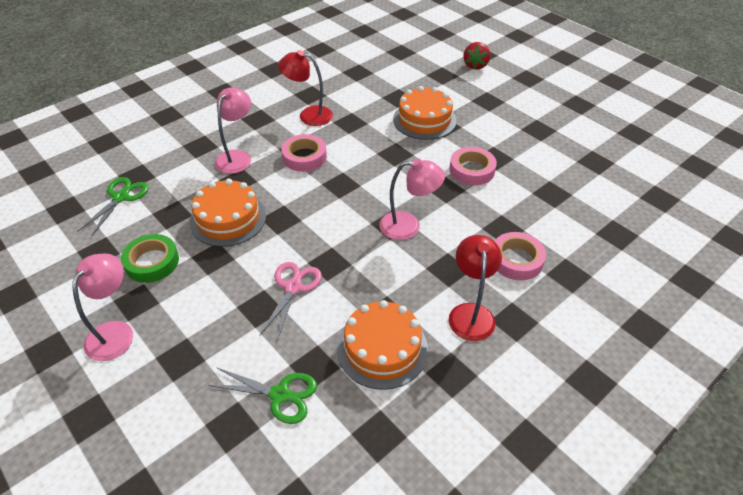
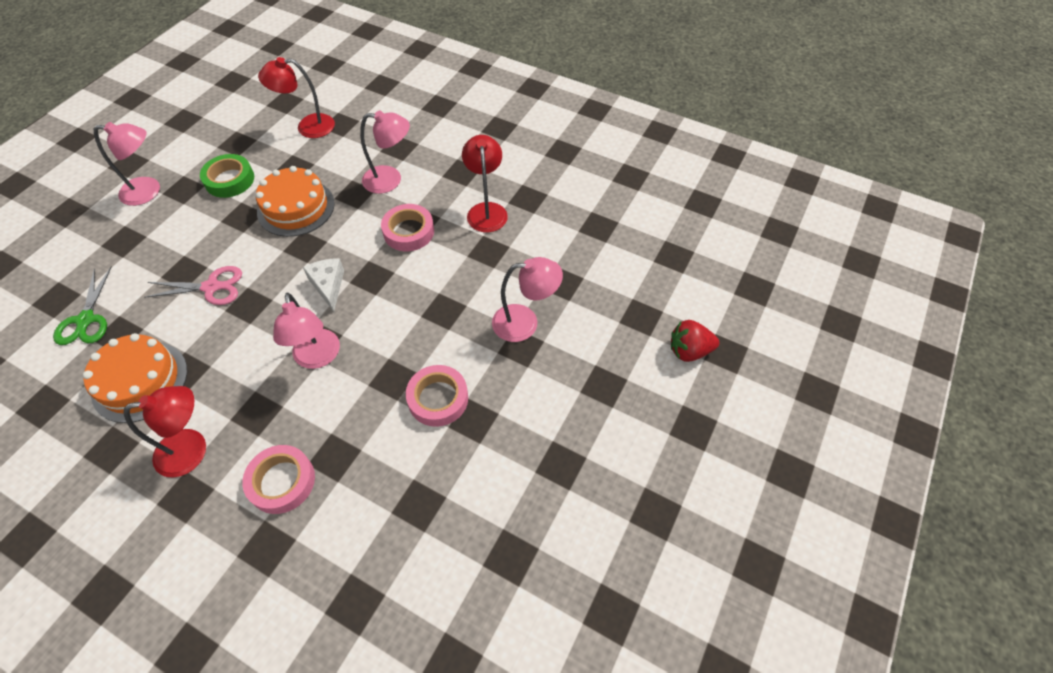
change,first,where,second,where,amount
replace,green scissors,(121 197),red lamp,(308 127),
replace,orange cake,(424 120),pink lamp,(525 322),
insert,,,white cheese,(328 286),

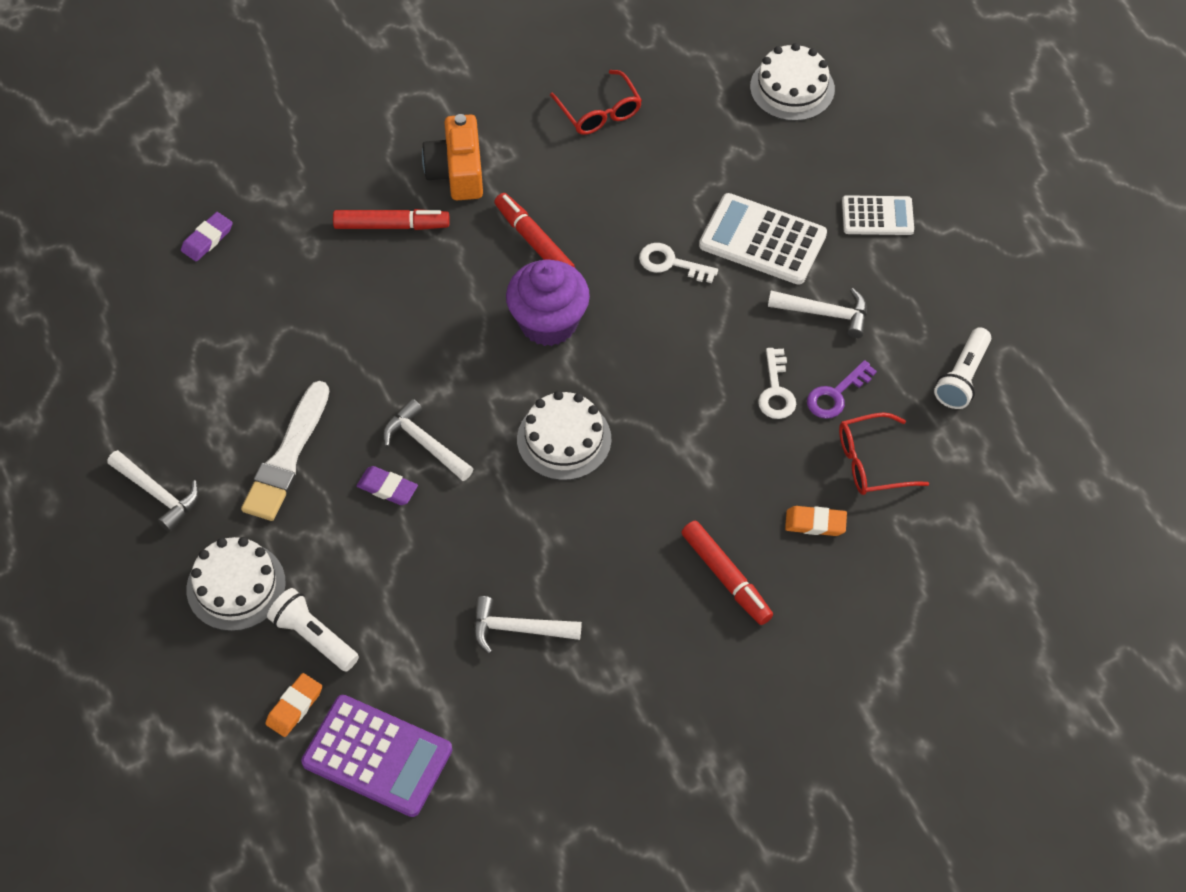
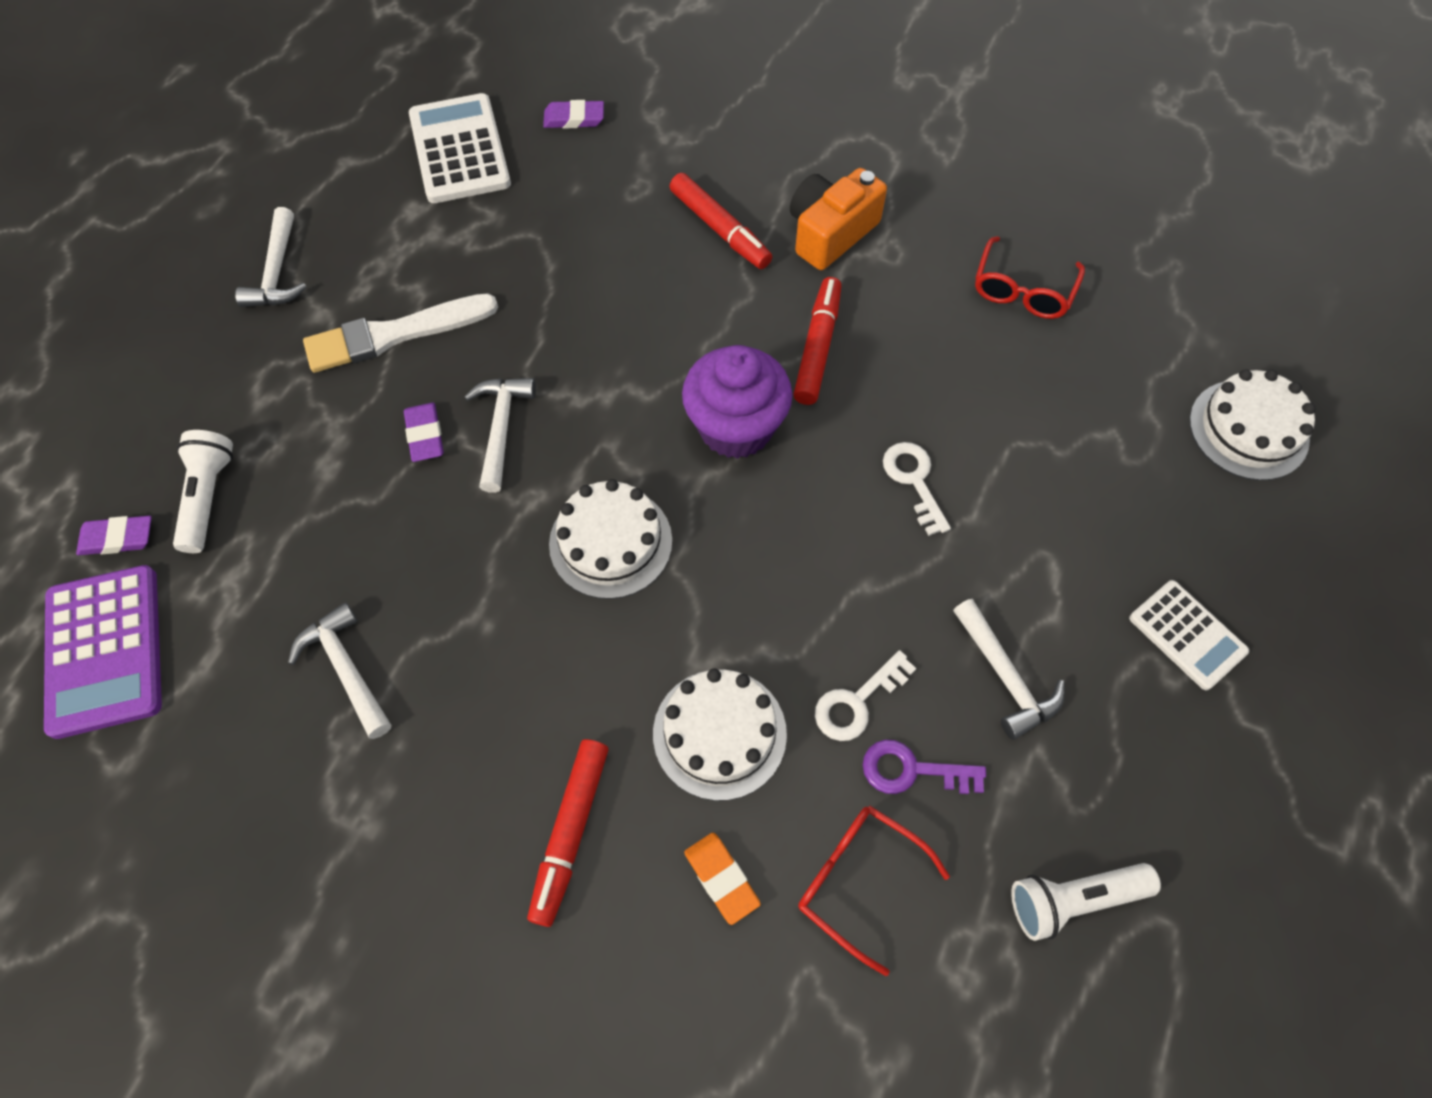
change,first,where,second,where,amount
move,white cake,(236 586),,(719 733),
recolor,orange eraser,(294 707),purple eraser,(117 538),
move,white calculator,(762 240),,(460 150),

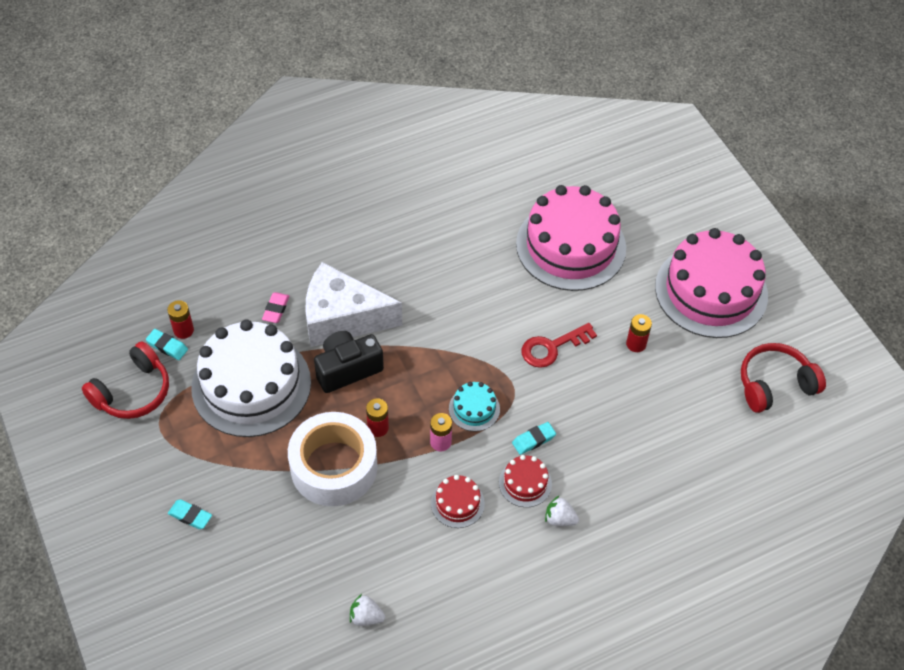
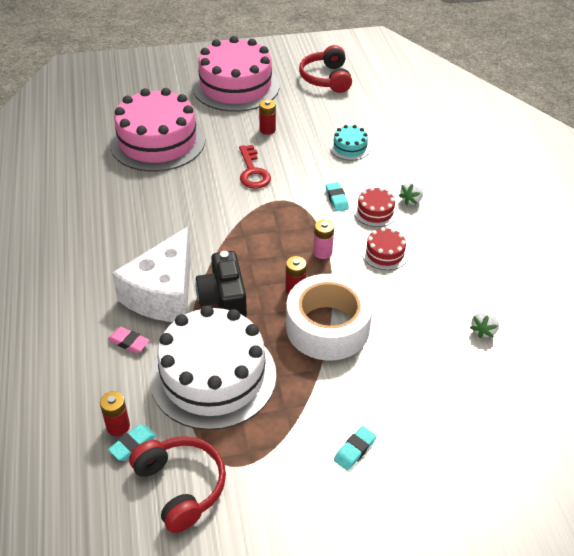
change,first,where,second,where,amount
move,turquoise cake,(474 409),,(350 147),

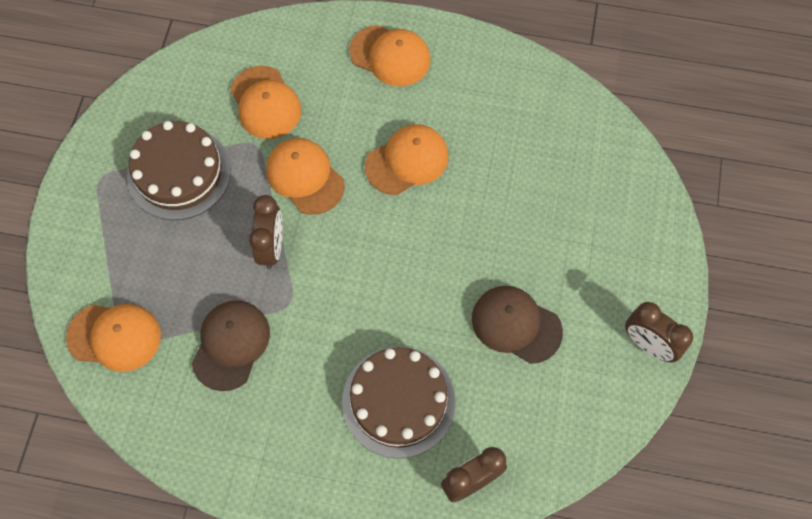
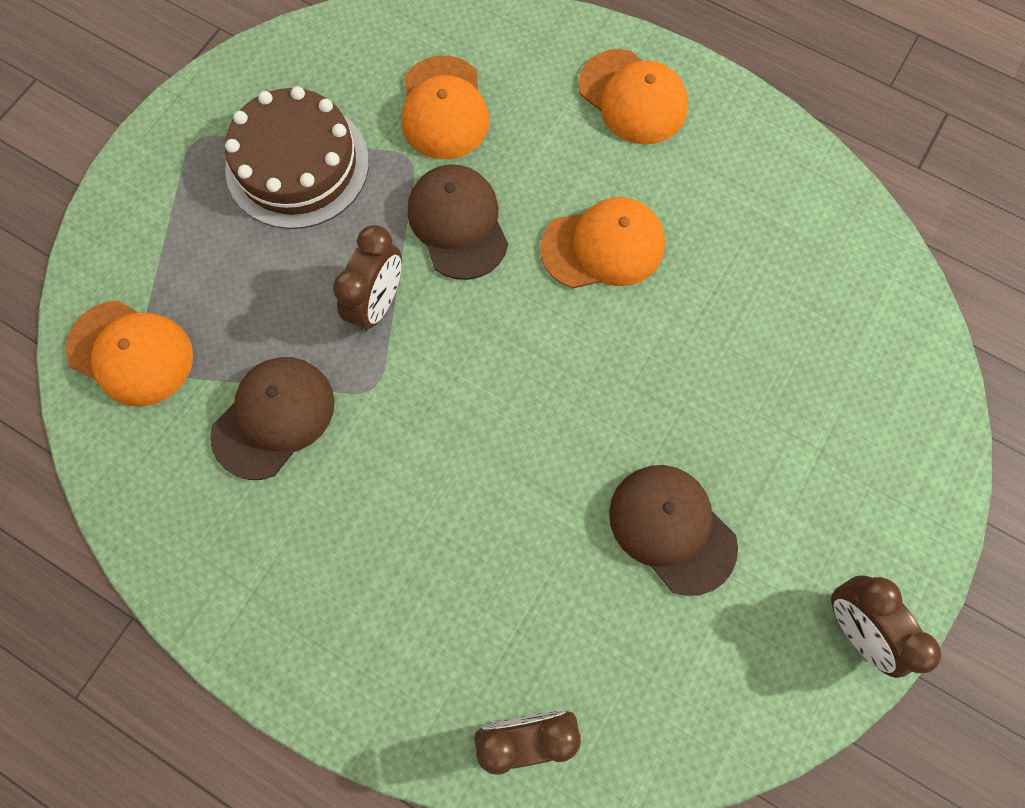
change,first,where,second,where,amount
recolor,orange cap,(305 177),brown cap,(458 223),
delete,brown cake,(398 401),,,

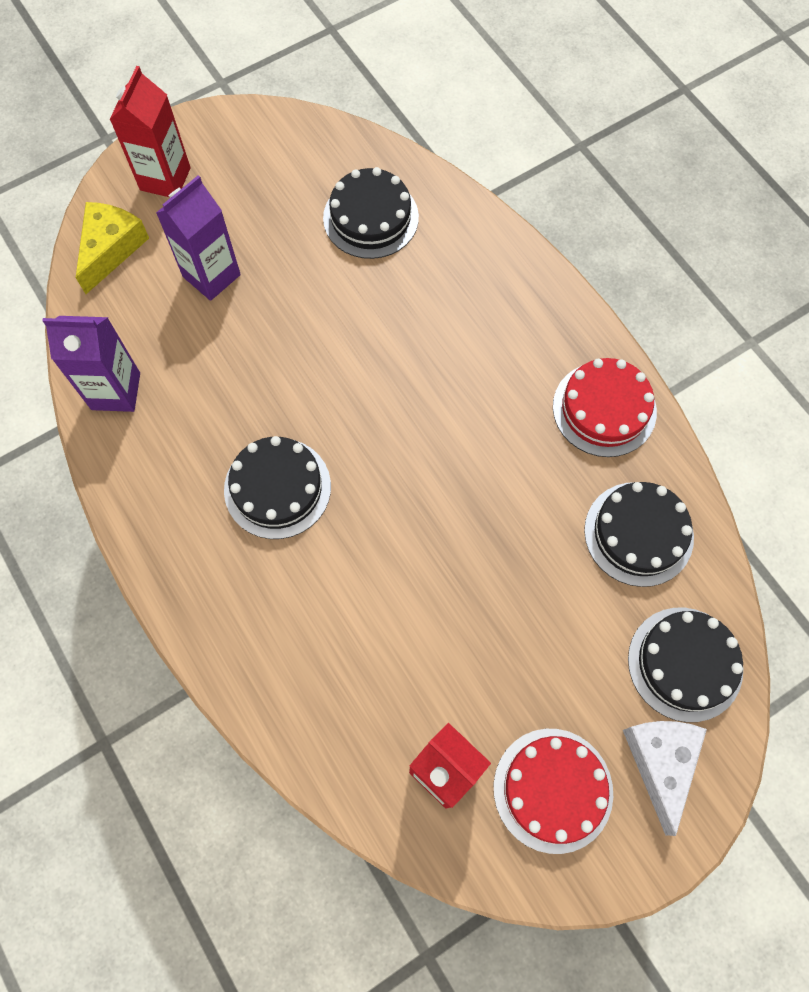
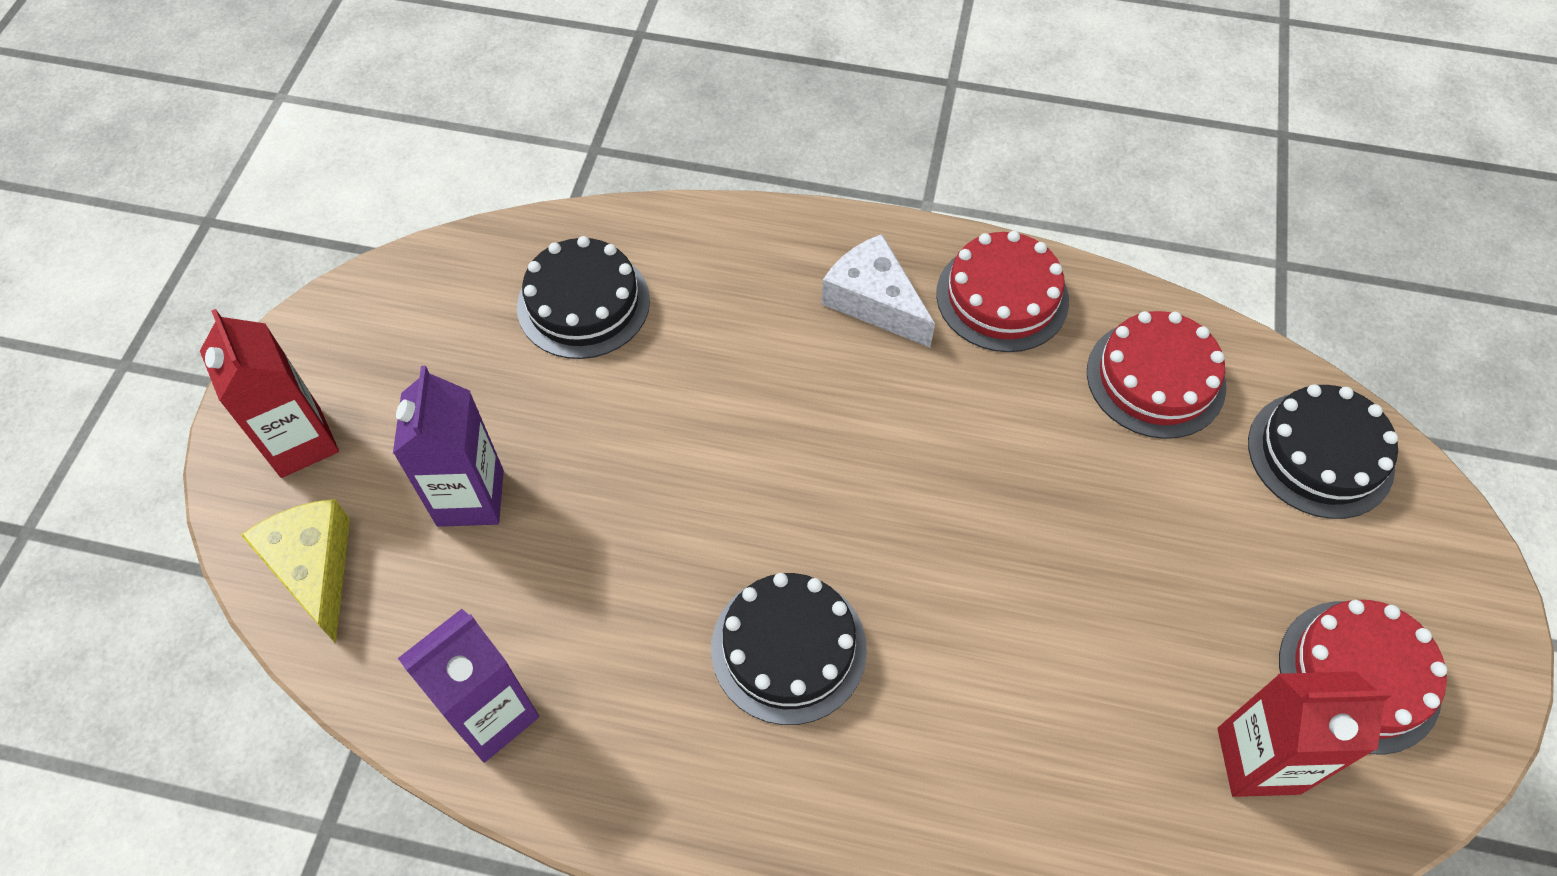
change,first,where,second,where,amount
recolor,black cake,(638 533),red cake,(1155 379),
move,white cheese,(660 762),,(874 301),

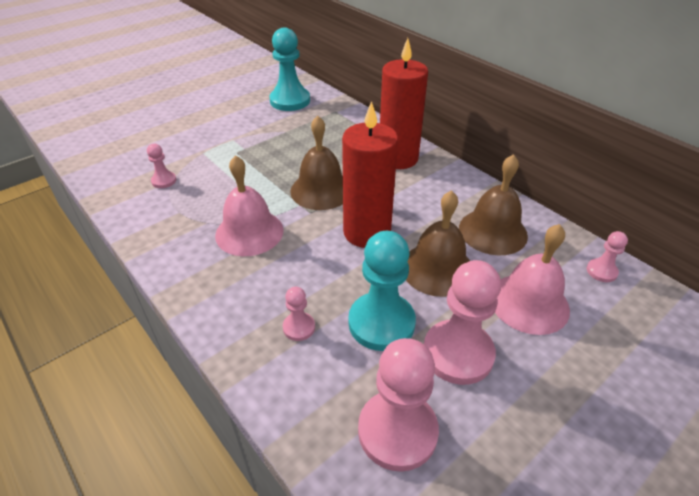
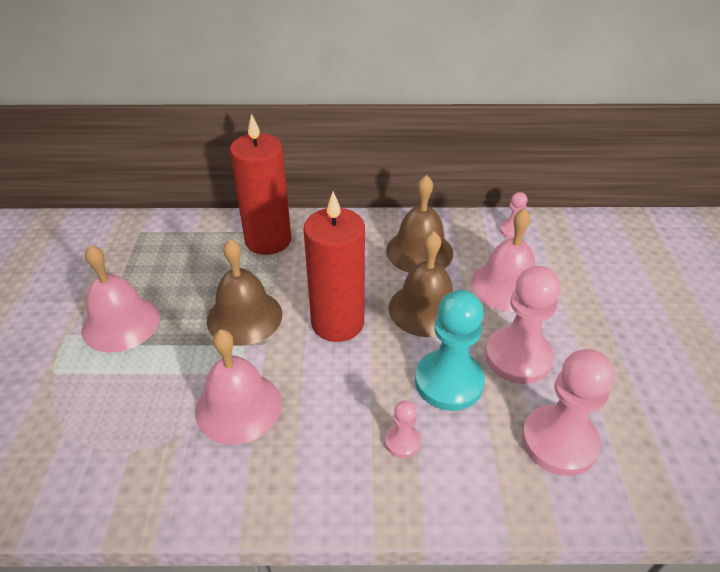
change,first,where,second,where,amount
delete,pink pawn,(164 181),,,
delete,turquoise pawn,(290 101),,,
insert,,,pink bell,(121 323),

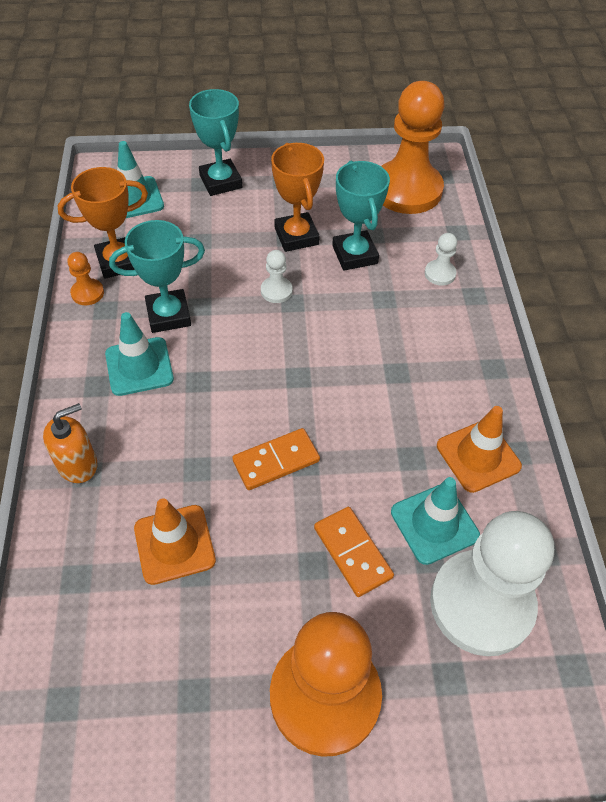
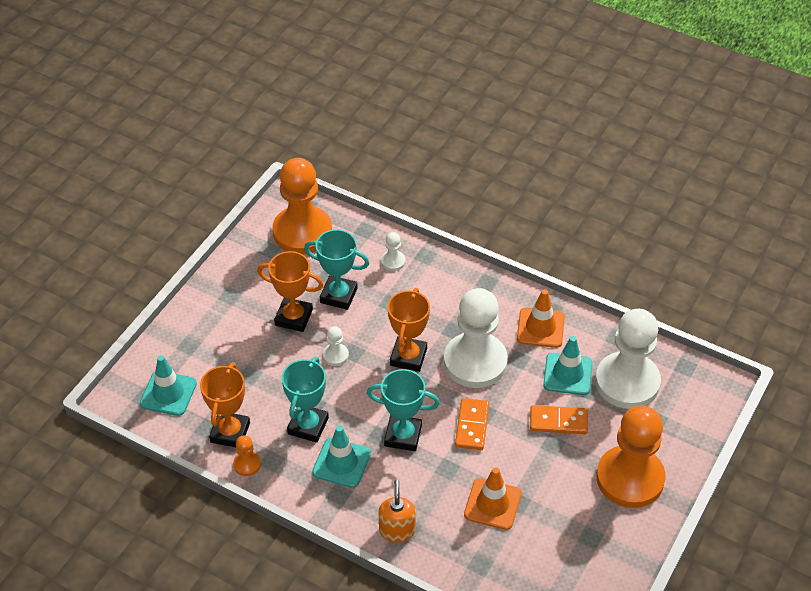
change,first,where,second,where,amount
move,turquoise trophy,(220 182),,(403 436),
insert,,,orange trophy,(408 357),
insert,,,white pawn,(475 362),

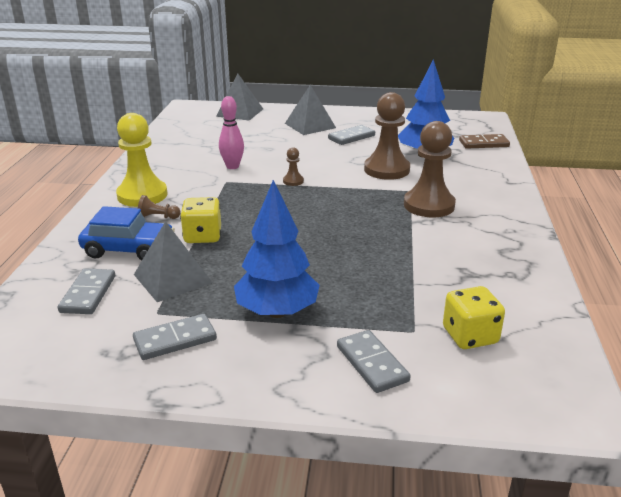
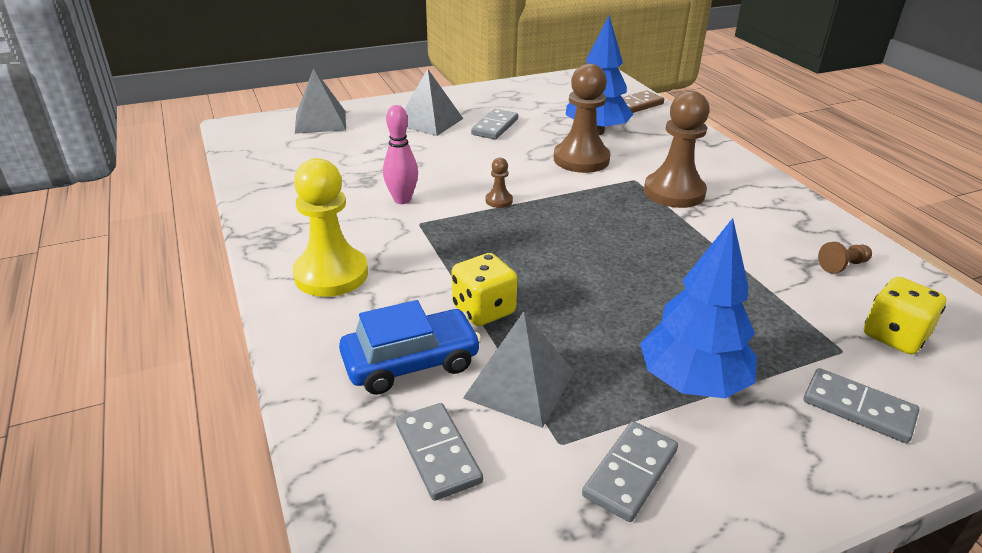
change,first,where,second,where,amount
move,brown pawn,(158 217),,(842 266),

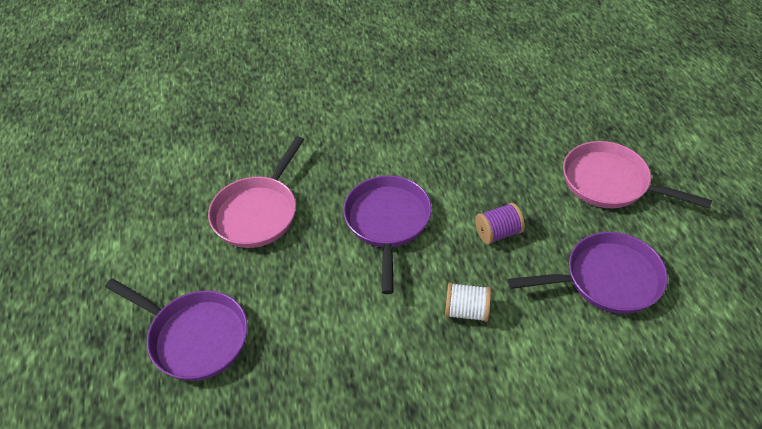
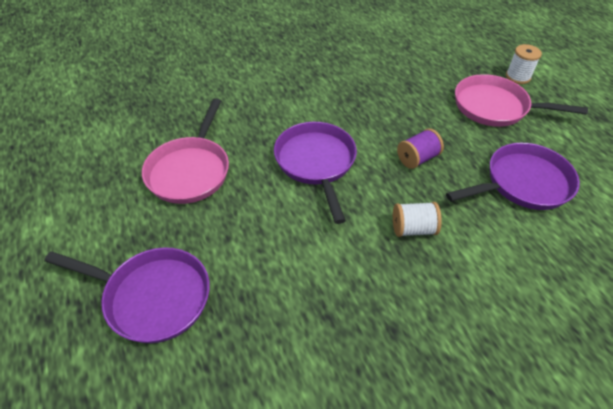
change,first,where,second,where,amount
insert,,,white spool,(518 77),

